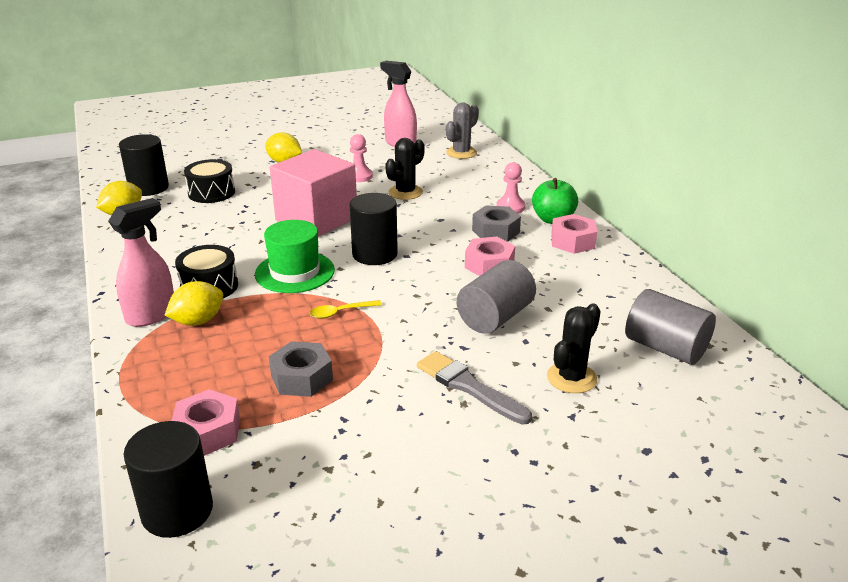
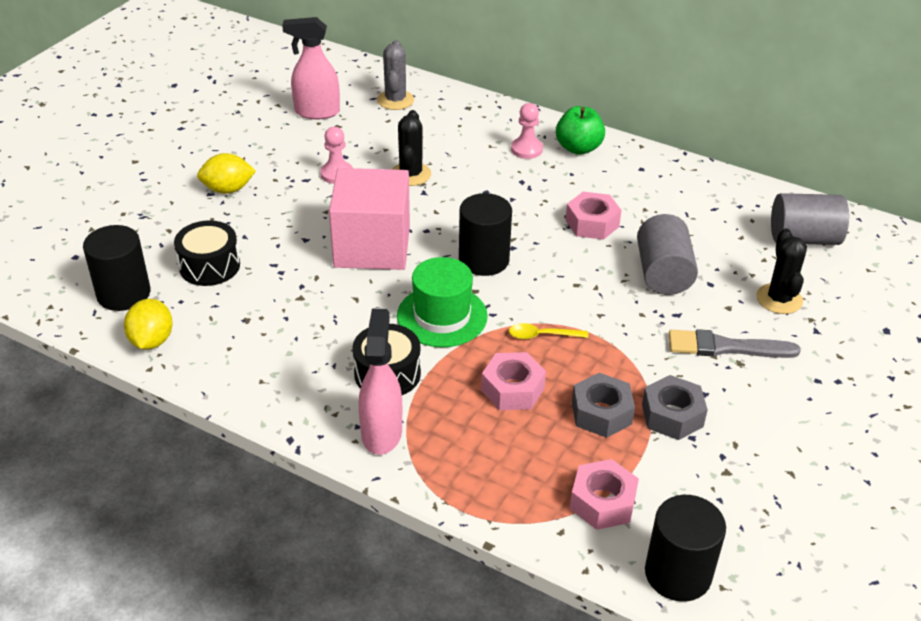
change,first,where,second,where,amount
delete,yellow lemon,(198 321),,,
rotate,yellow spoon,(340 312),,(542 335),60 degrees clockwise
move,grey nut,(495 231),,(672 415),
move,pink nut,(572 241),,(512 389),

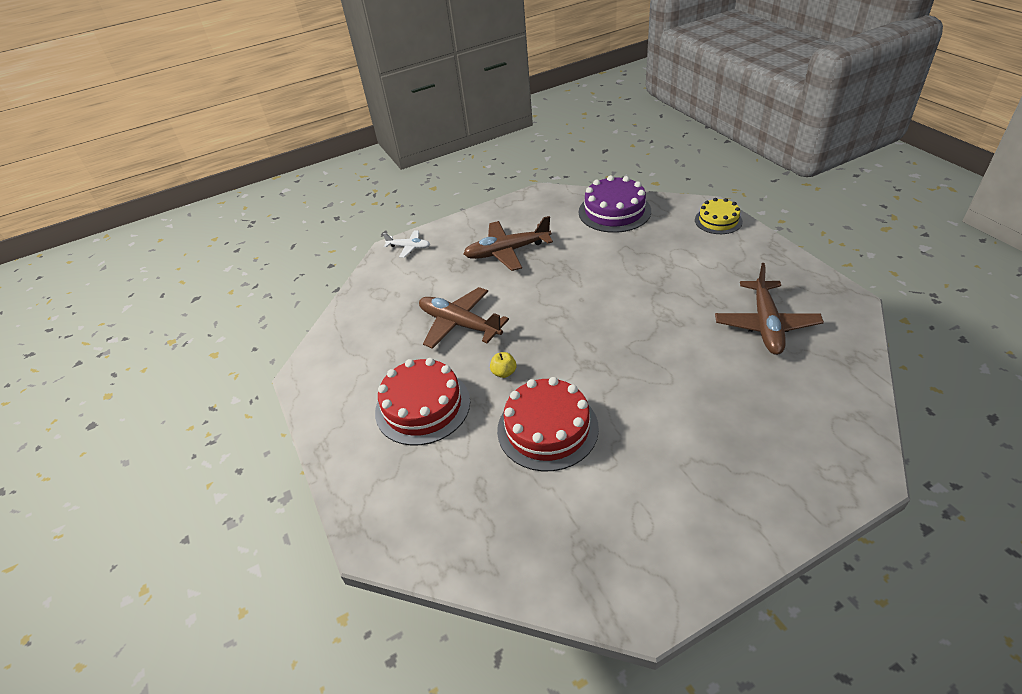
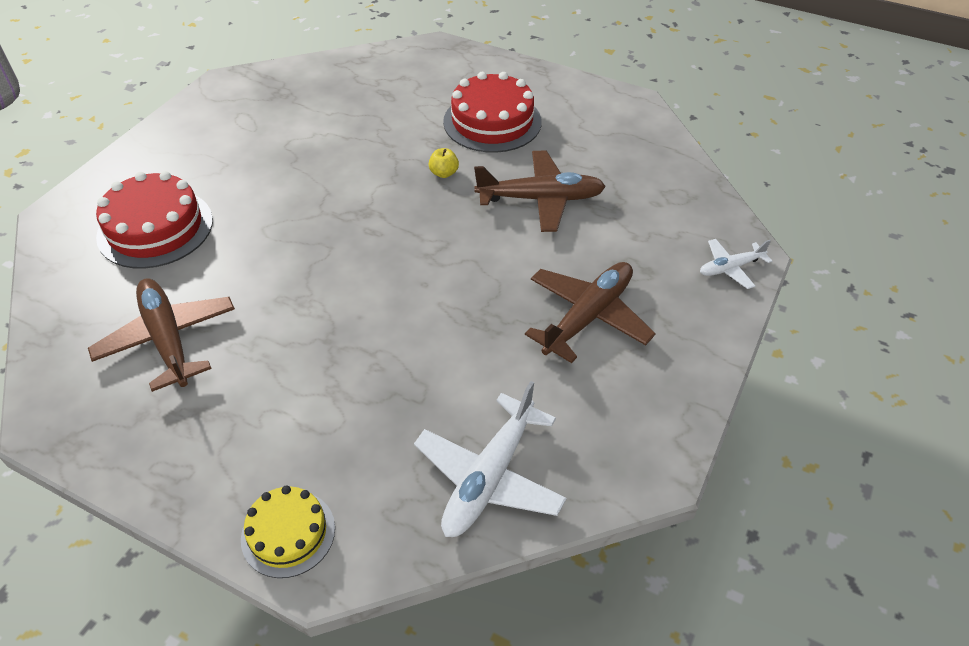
change,first,where,second,where,amount
move,red cake,(547 428),,(155 228),
replace,purple cake,(614 211),white plane,(489 477),

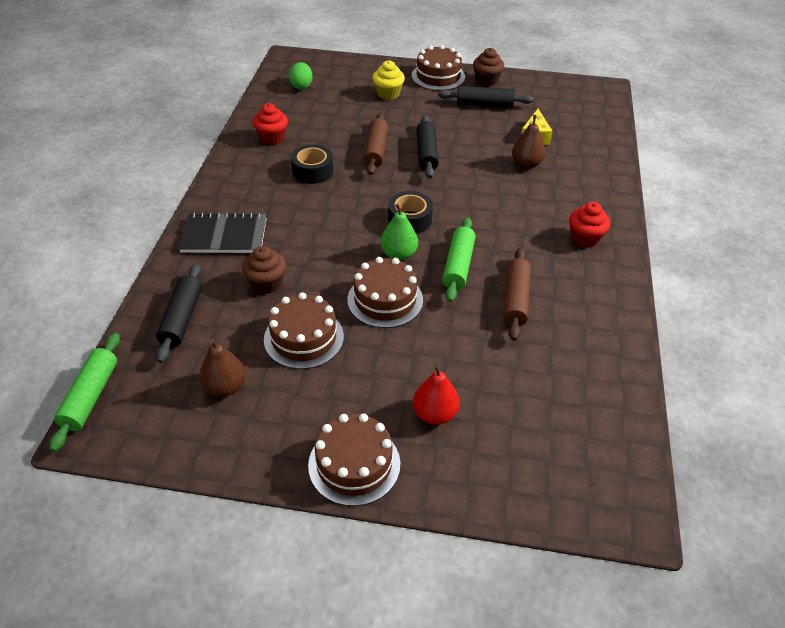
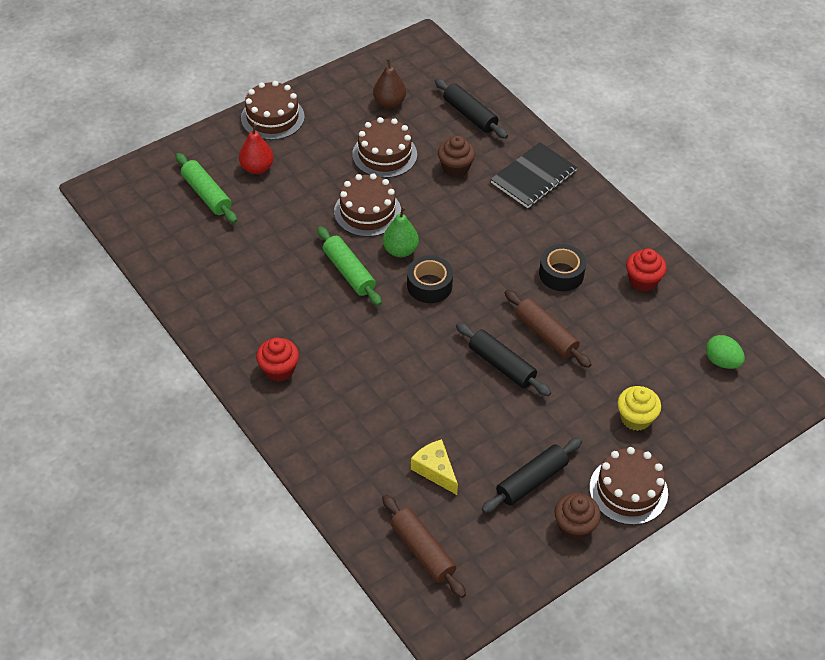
change,first,where,second,where,amount
move,green rolling pin,(90 396),,(207 194),
move,brown rolling pin,(515 299),,(422 551),
delete,brown pear,(526 164),,,

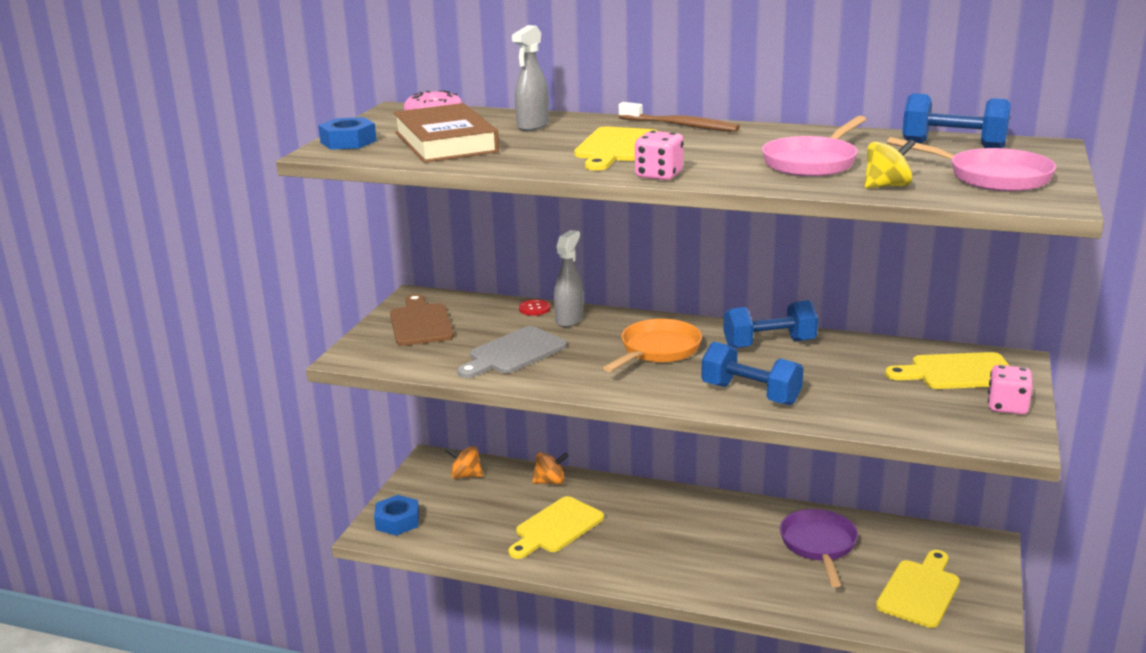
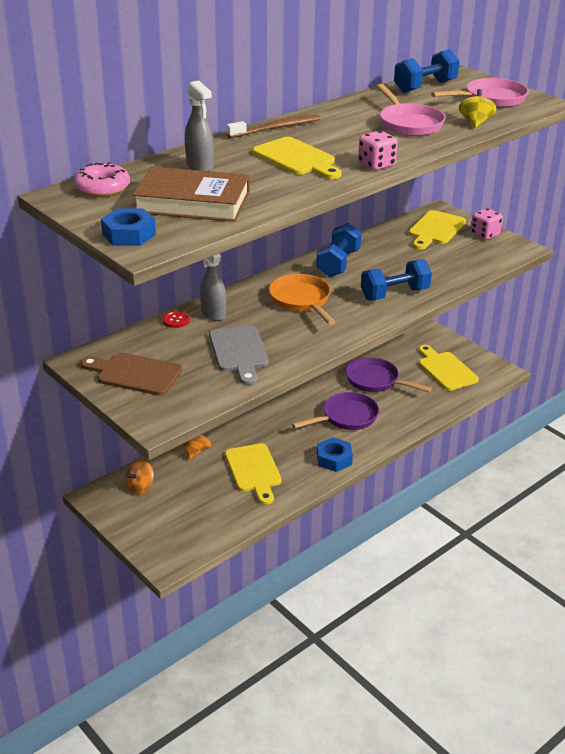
change,first,where,second,where,amount
move,blue nut,(397 521),,(334 459),
insert,,,purple pan,(346 417),

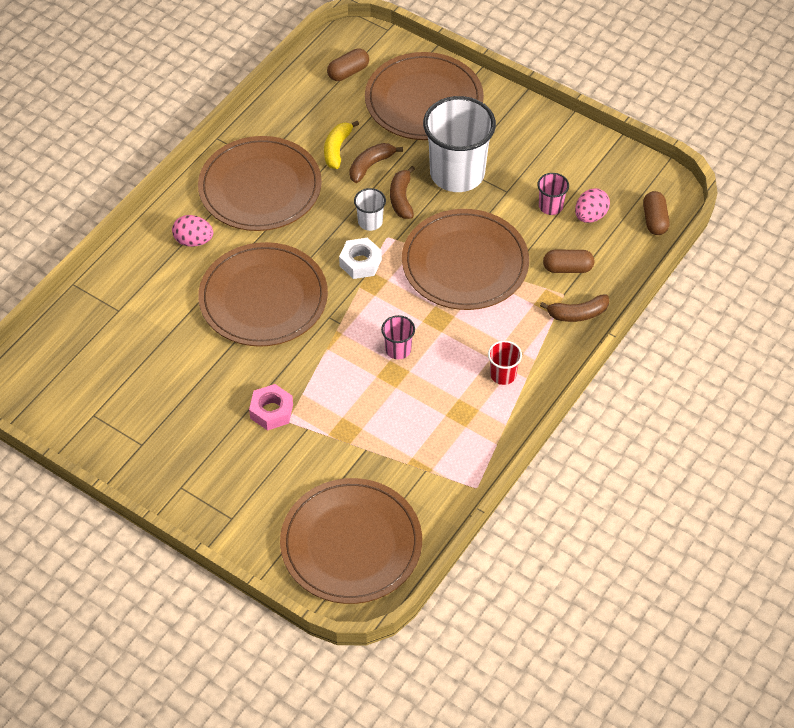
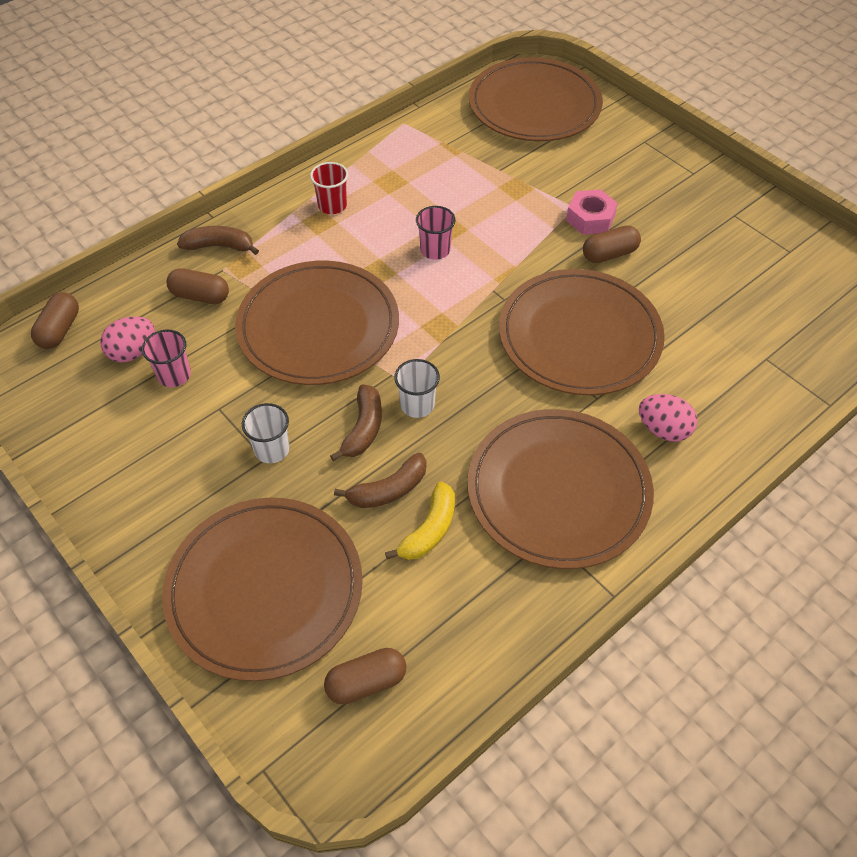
change,first,where,second,where,amount
delete,white nut,(360 262),,,
resize,white cup,(457 173),,(272 449),x0.44
insert,,,brown capsule,(609 254),

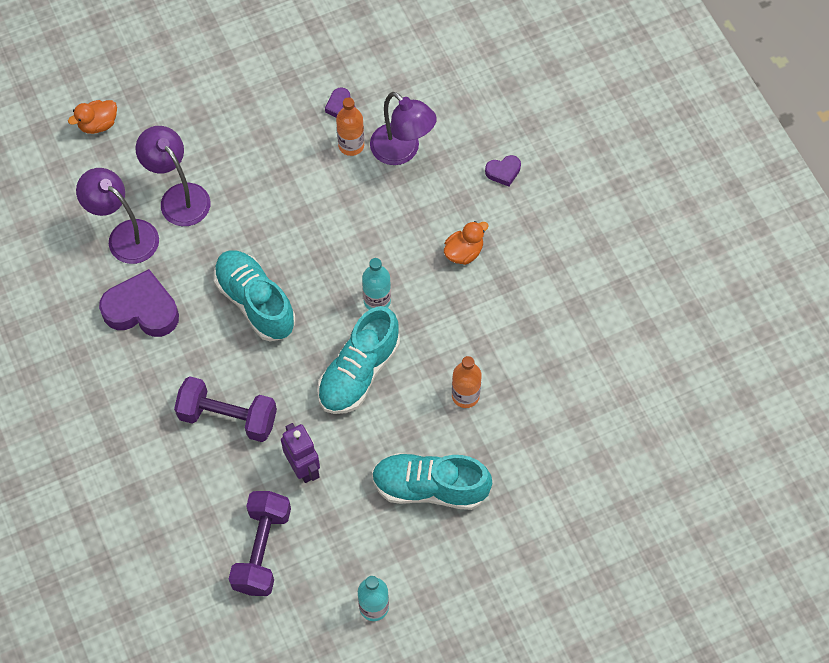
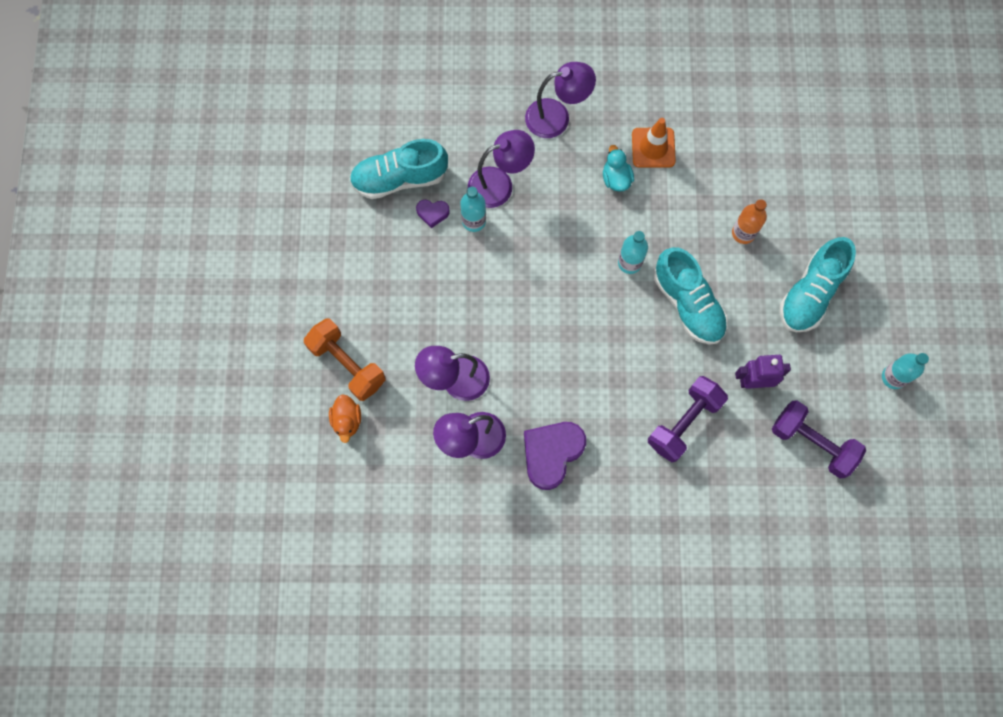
change,first,where,second,where,amount
move,turquoise shoe,(255 302),,(399 178),
recolor,orange bottle,(351 145),turquoise bottle,(474 221),
recolor,orange duck,(464 252),turquoise duck,(616 178),
replace,purple heart,(503 172),purple lamp,(557 117),
insert,,,orange dumbbell,(347 364),
insert,,,orange traffic cone,(653 148),

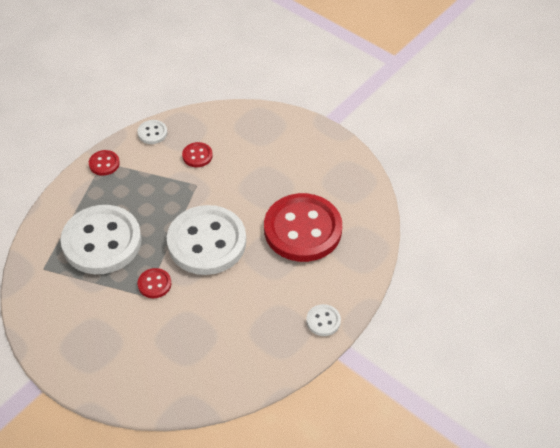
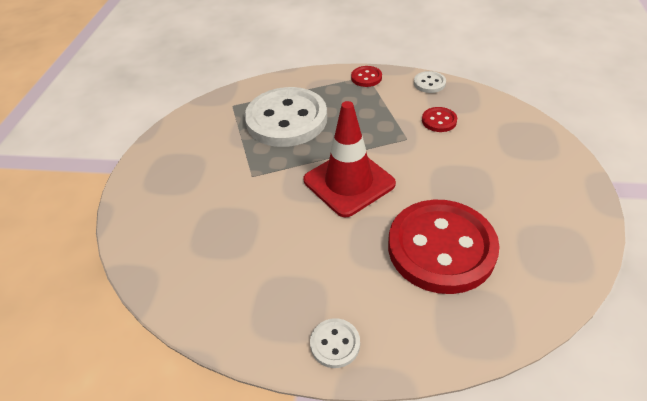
change,first,where,second,where,amount
delete,red button,(154 284),,,
replace,white button,(207 242),red traffic cone,(349 182),

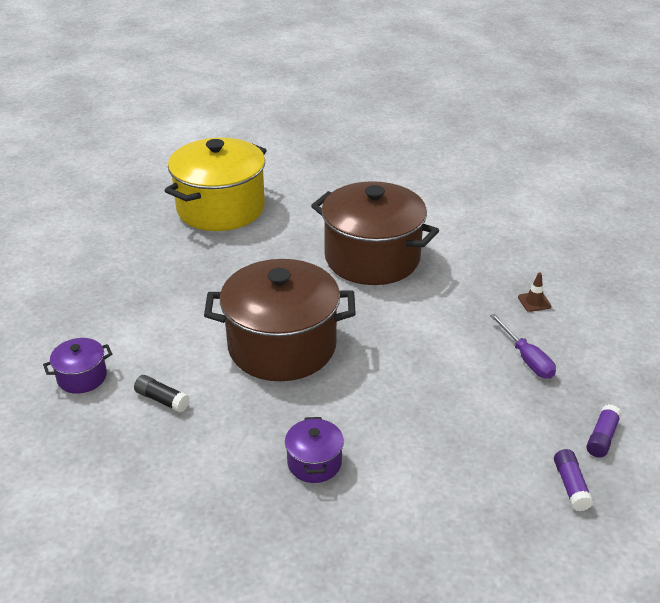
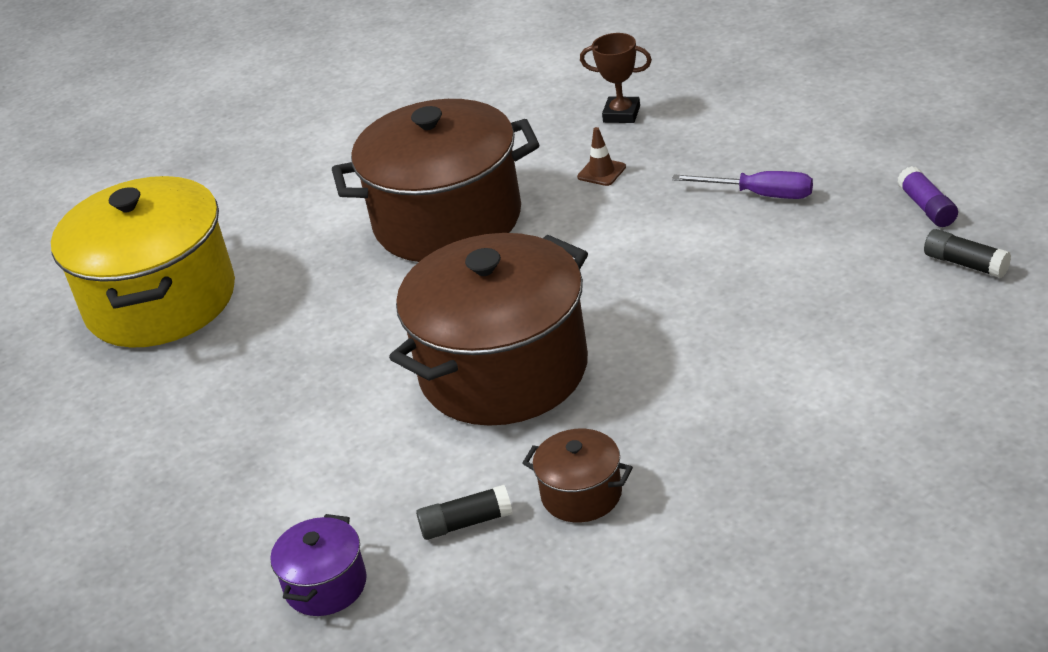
change,first,where,second,where,amount
delete,purple pot,(314 463),,,
move,brown traffic cone,(534 302),,(601 172),
recolor,purple glue stick,(571 486),black glue stick,(965 264),
insert,,,brown pot,(581 494),
insert,,,brown trophy,(621 114),

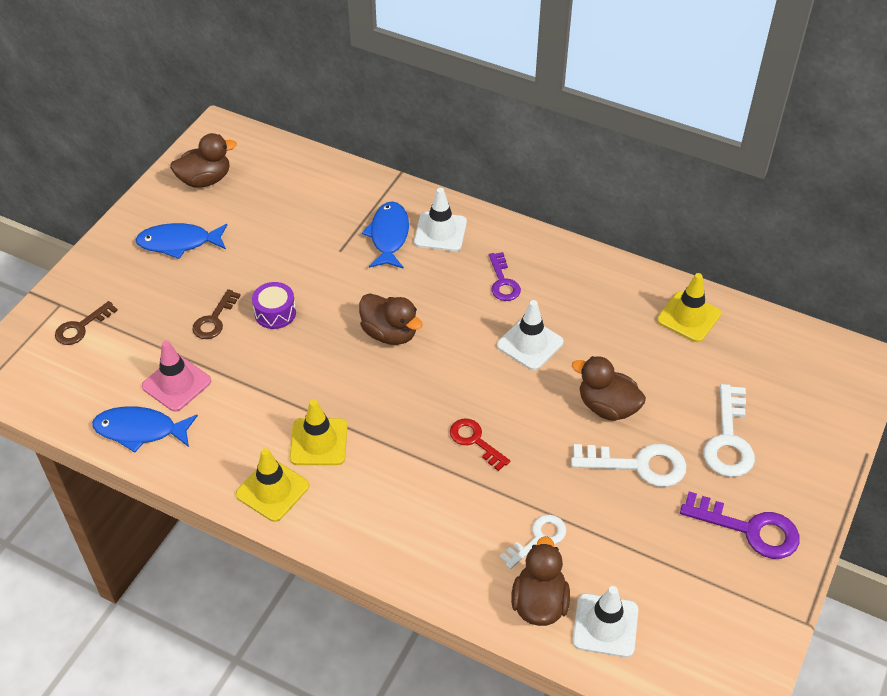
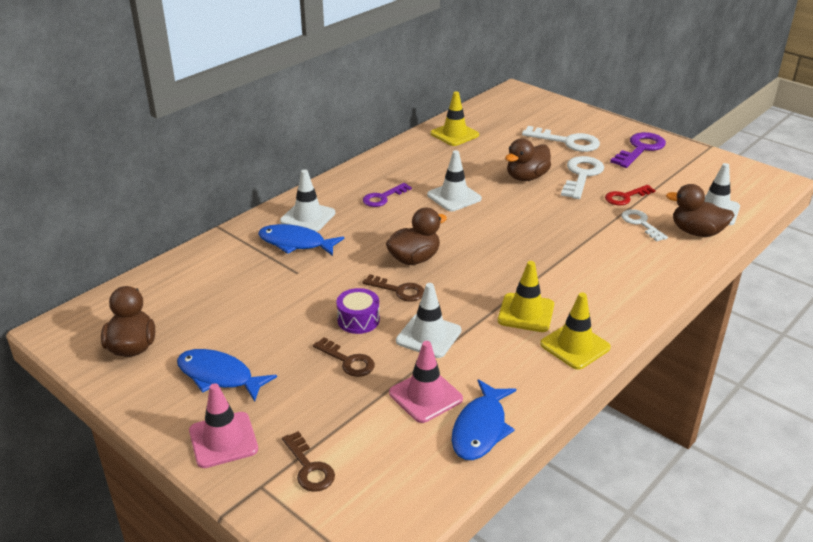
change,first,where,second,where,amount
rotate,blue fish,(178 243),,(219 376),105 degrees clockwise
move,red key,(475 441),,(625 197),
rotate,purple key,(503 282),,(383 198),135 degrees clockwise
insert,,,pink traffic cone,(223 440),
insert,,,brown key,(399 290),
insert,,,white traffic cone,(428 336),

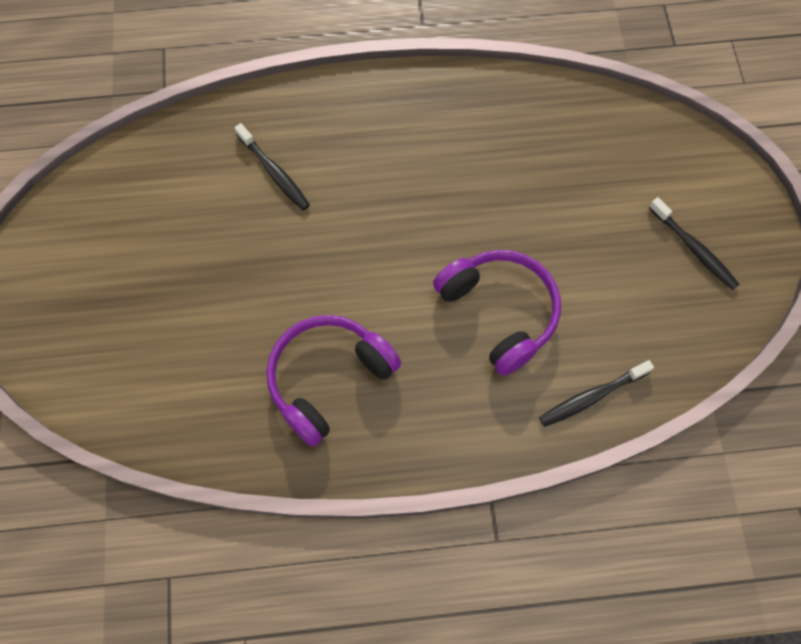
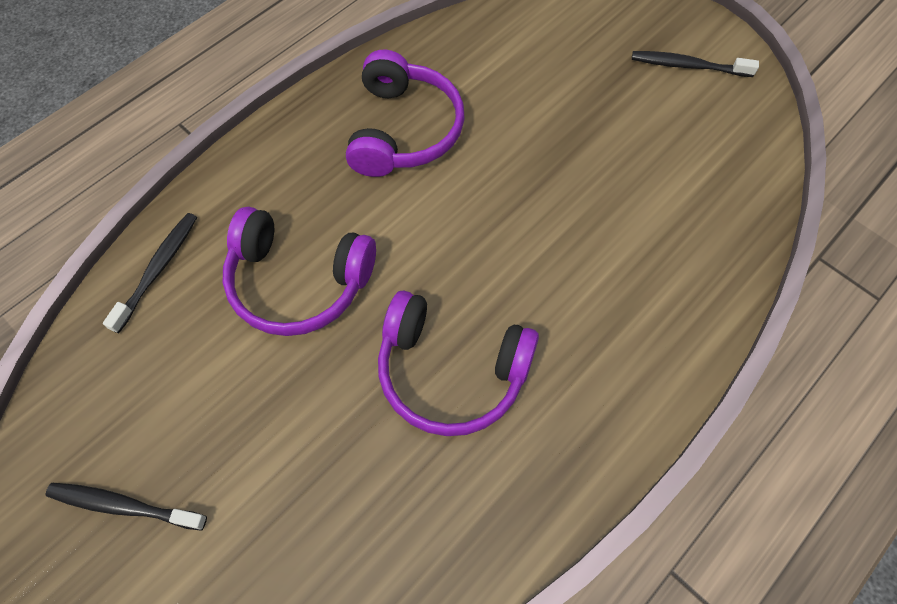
change,first,where,second,where,amount
move,black toothbrush,(274 172),,(688 66),
insert,,,purple headphones,(451 371),

